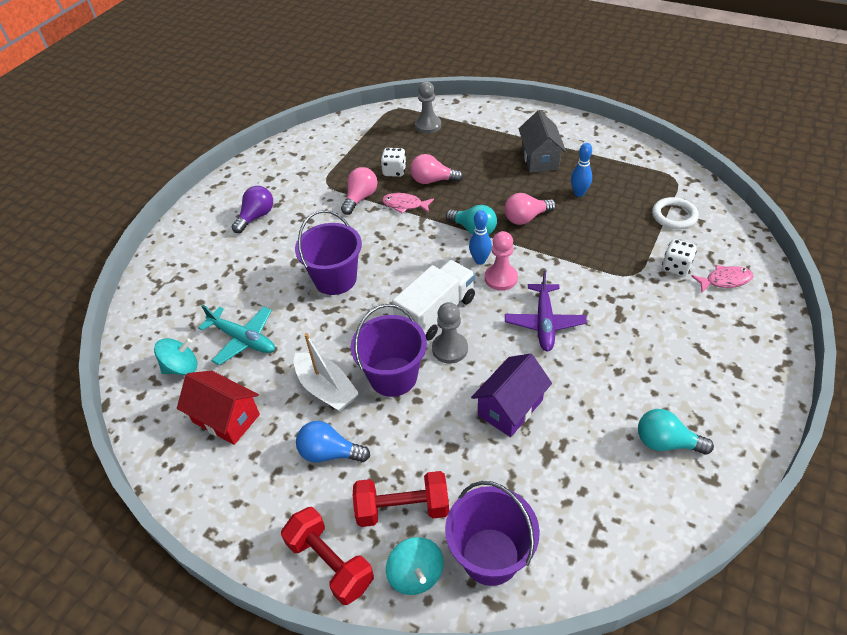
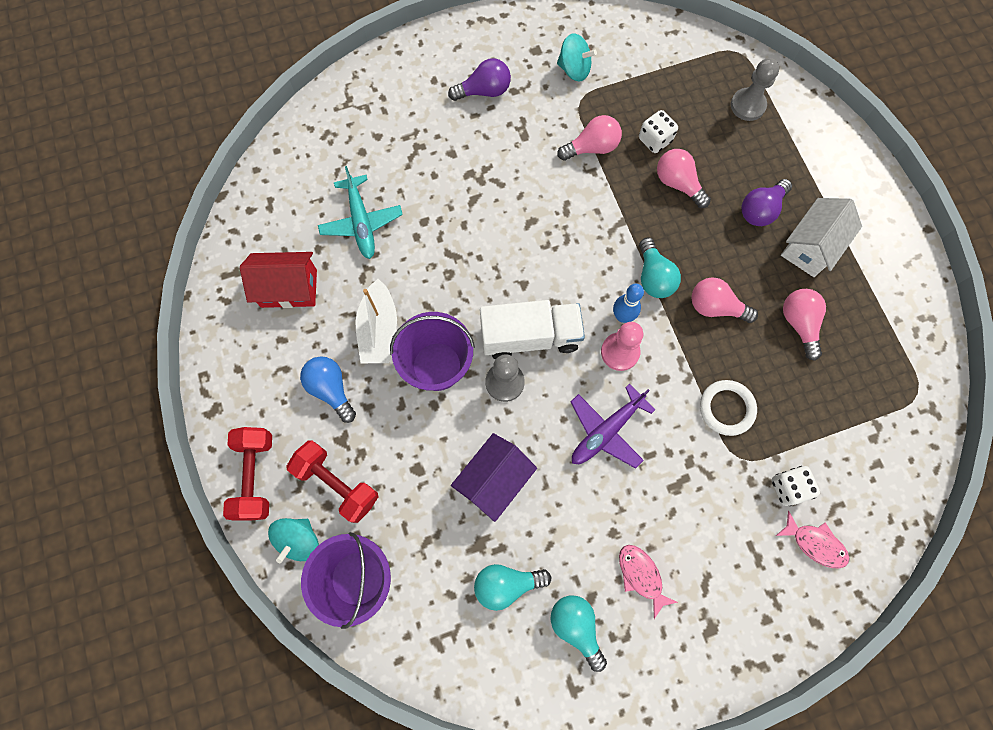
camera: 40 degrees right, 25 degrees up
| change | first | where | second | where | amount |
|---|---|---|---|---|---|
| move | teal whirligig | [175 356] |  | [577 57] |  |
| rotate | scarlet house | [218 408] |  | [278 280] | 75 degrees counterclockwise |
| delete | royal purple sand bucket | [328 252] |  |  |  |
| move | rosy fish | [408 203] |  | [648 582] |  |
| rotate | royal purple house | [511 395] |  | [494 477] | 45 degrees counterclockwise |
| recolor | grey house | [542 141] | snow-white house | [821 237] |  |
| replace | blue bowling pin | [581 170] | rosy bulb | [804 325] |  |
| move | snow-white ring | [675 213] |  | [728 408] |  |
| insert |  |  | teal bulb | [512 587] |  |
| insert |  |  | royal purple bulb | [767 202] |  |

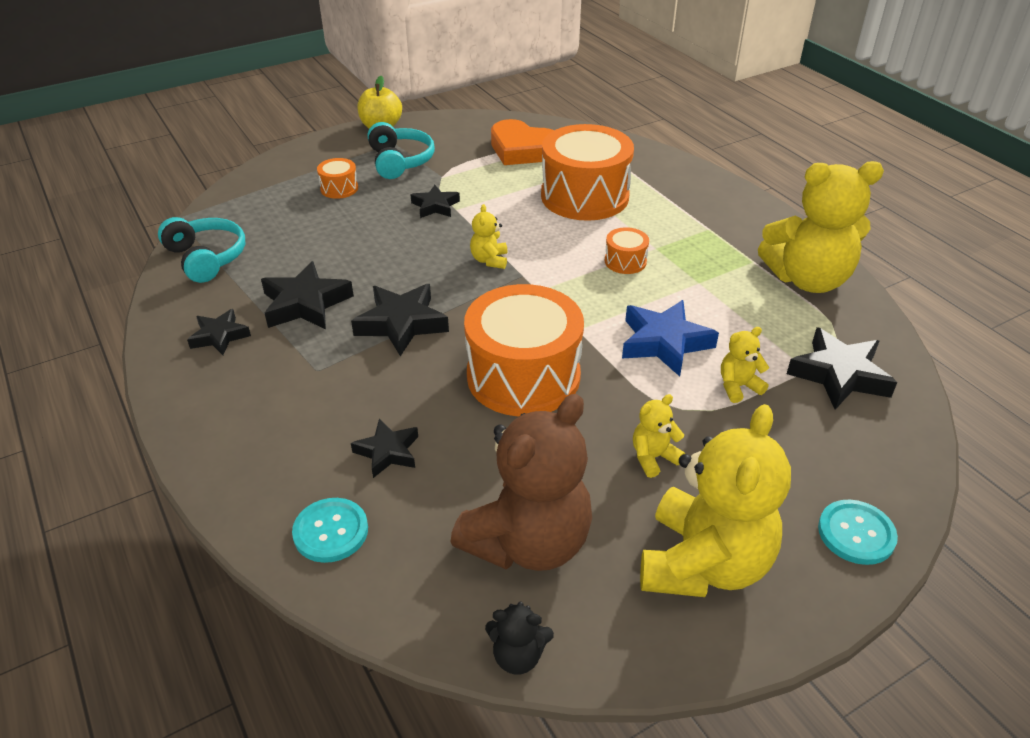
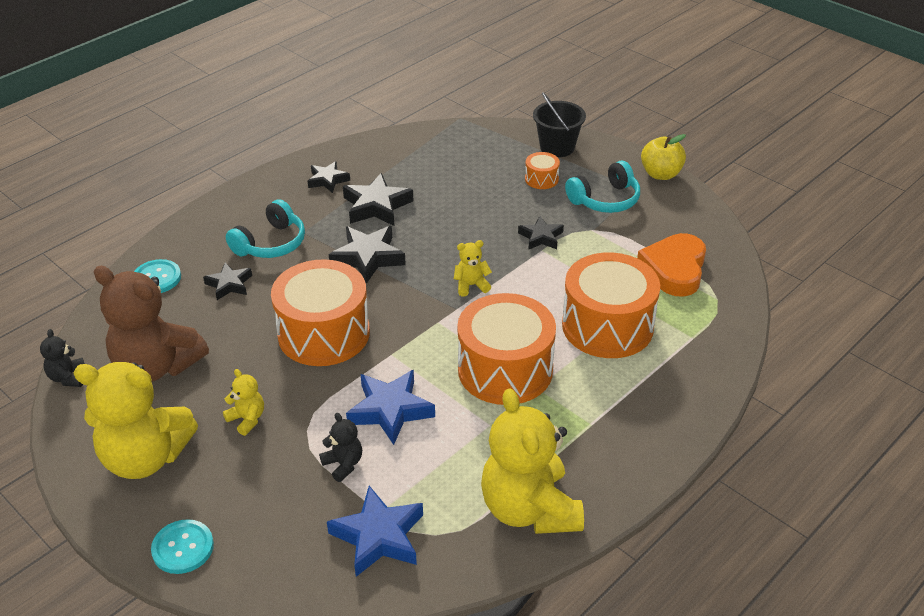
camera: 75 degrees right, 0 degrees up
| change | first | where | second | where | amount |
|---|---|---|---|---|---|
| move | teal headset | [201 250] |  | [265 228] |  |
| resize | orange drum | [627 250] |  | [506 349] | x2.32 |
| recolor | bright yellow teddy | [745 365] | black teddy | [340 447] |  |
| recolor | black star | [842 368] | blue star | [375 531] |  |
| insert |  |  | black sand bucket | [559 125] |  |

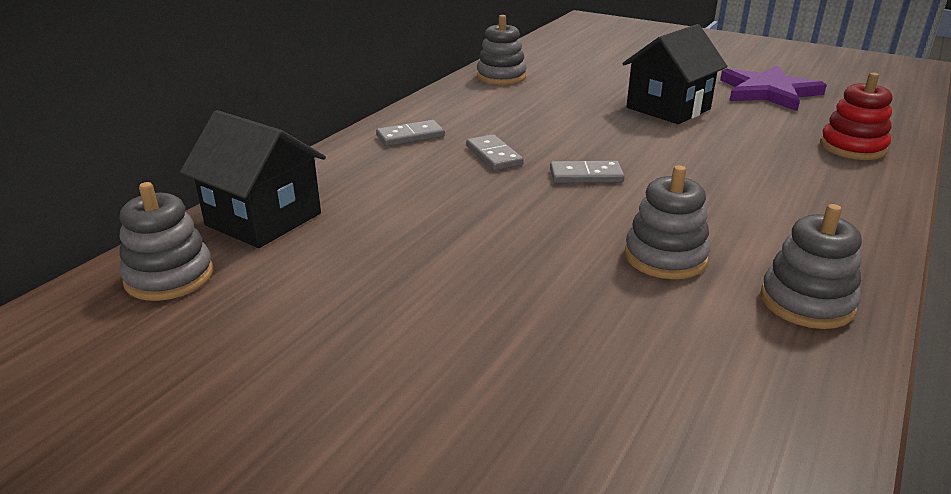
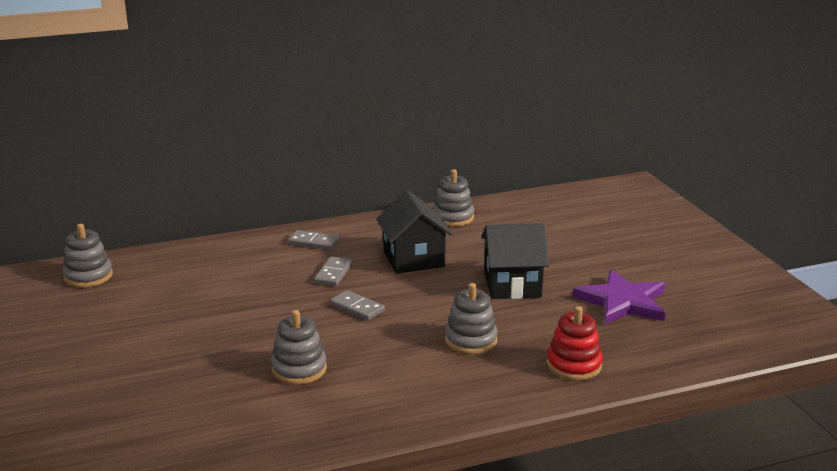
camera: 40 degrees right, 5 degrees down
| change | first | where | second | where | amount |
|---|---|---|---|---|---|
| move | black house | [253 179] |  | [414 232] |  |
| move | grey stacking rings | [811 266] |  | [471 318] |  |

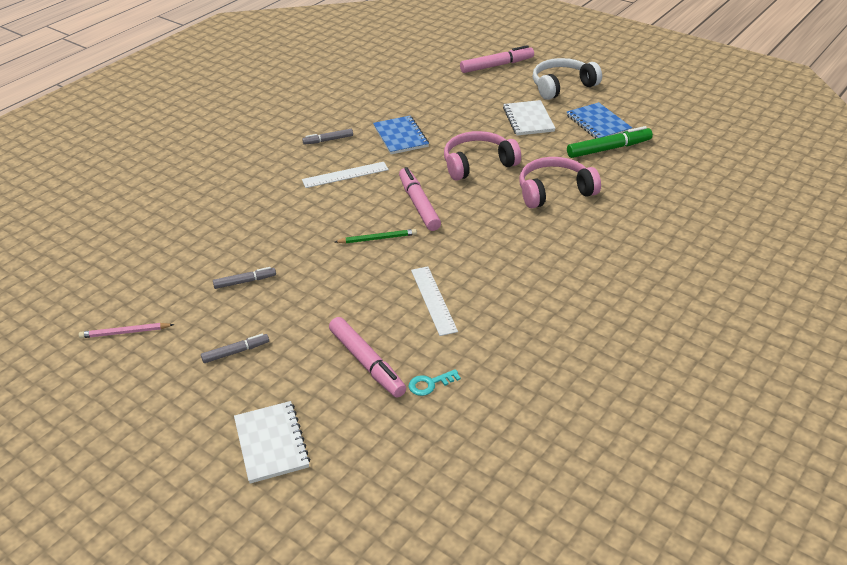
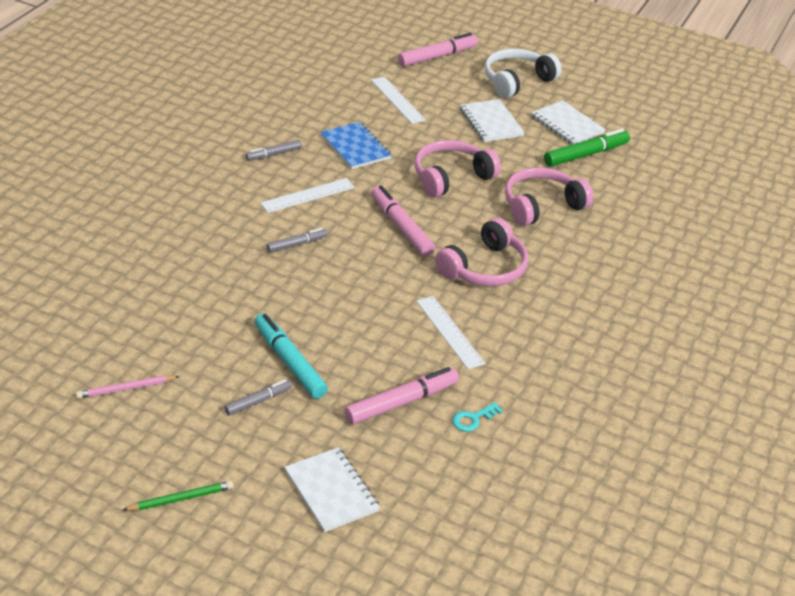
camera: 15 degrees left, 0 degrees up
| change | first | where | second | where | amount |
|---|---|---|---|---|---|
| move | grey marker | [244 278] |  | [296 240] |  |
| rotate | rosy marker | [367 357] |  | [401 396] | 75 degrees counterclockwise |
| move | green wooden pencil | [376 236] |  | [178 496] |  |
| recolor | blue notebook | [599 120] | snow-white notebook | [568 122] |  |
| insert |  |  | teal marker | [291 356] |  |
| insert |  |  | snow-white straightedge | [398 100] |  |
| insert |  |  | rosy headset | [481 252] |  |

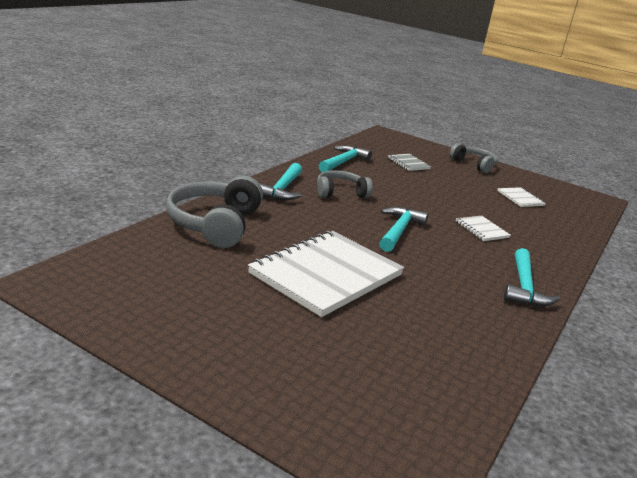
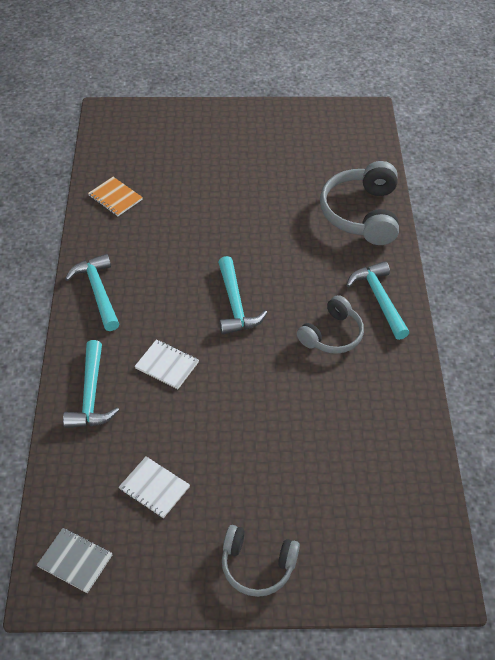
camera: 150 degrees right, 25 degrees up
| change | first | where | second | where | amount |
|---|---|---|---|---|---|
| rotate | grey headset | [214 212] |  | [359 203] | 150 degrees counterclockwise |
| delete | snow-white notebook | [326 274] |  |  |  |
| move | teal claw hammer | [345 158] |  | [91 384] |  |
| move | grey notebook | [409 162] |  | [75 560] |  |
| insert |  |  | orange notebook | [115 196] |  |

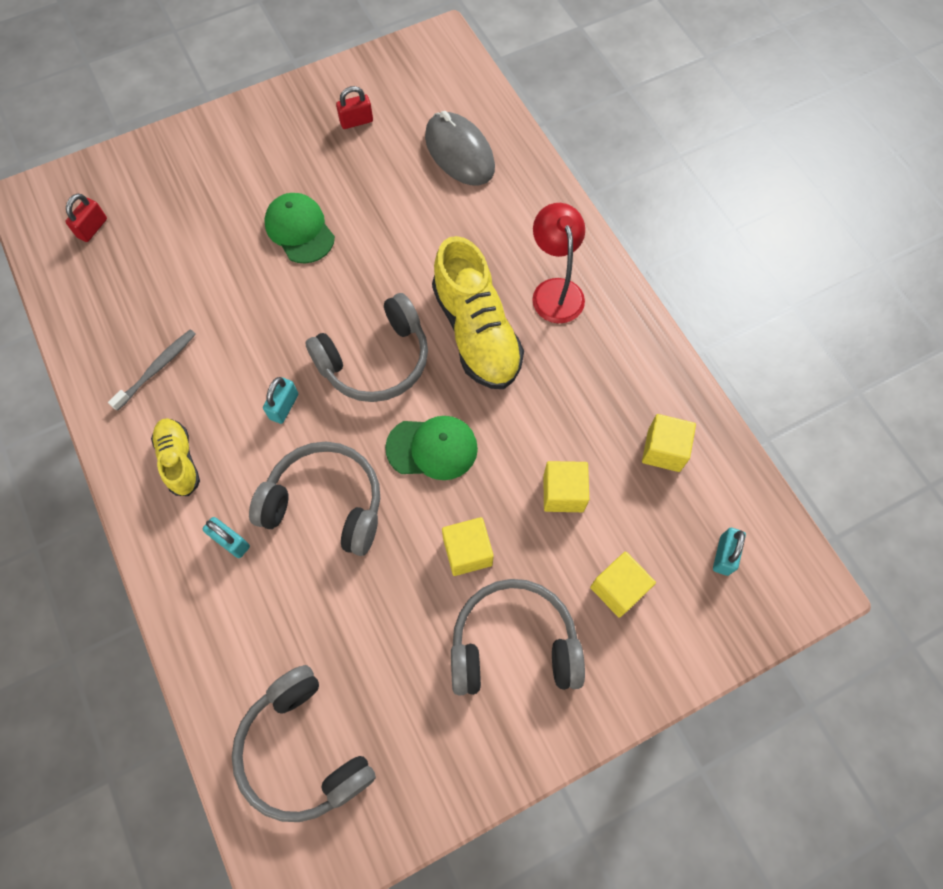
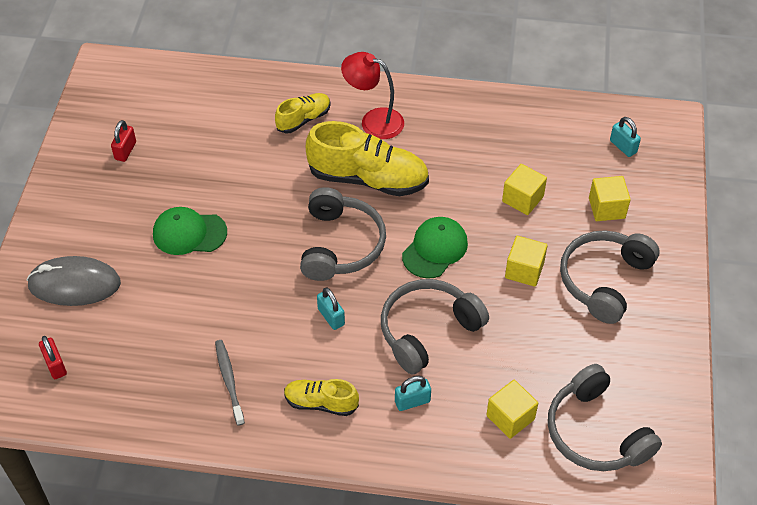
camera: 55 degrees left, 15 degrees down
| change | first | where | second | where | amount |
|---|---|---|---|---|---|
| rotate | grey headset | [304 743] |  | [605 417] | 60 degrees clockwise |
| move | grey mouse | [460 148] |  | [74 281] |  |
| move | bright yellow solid cube | [669 443] |  | [512 409] |  |
| insert |  |  | bright yellow sneaker | [303 113] |  |

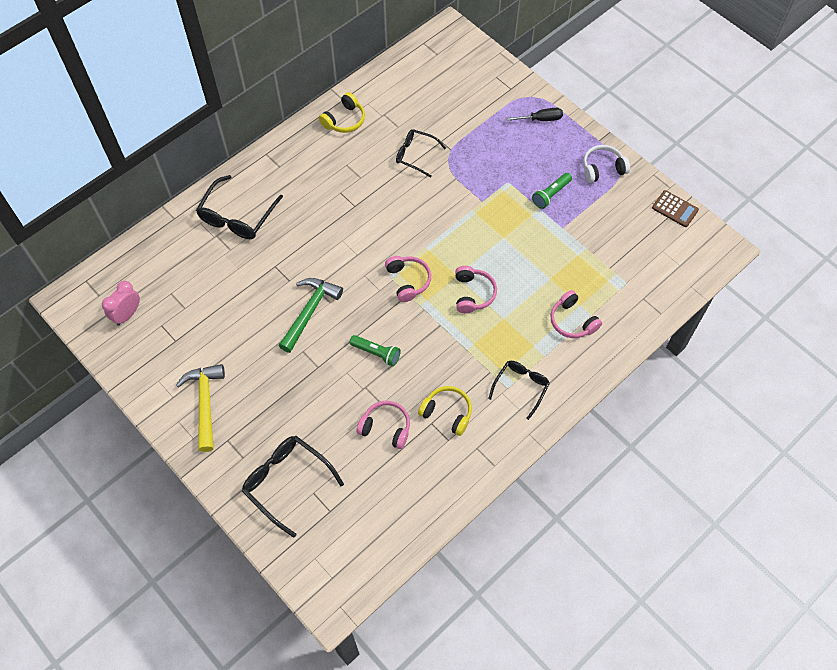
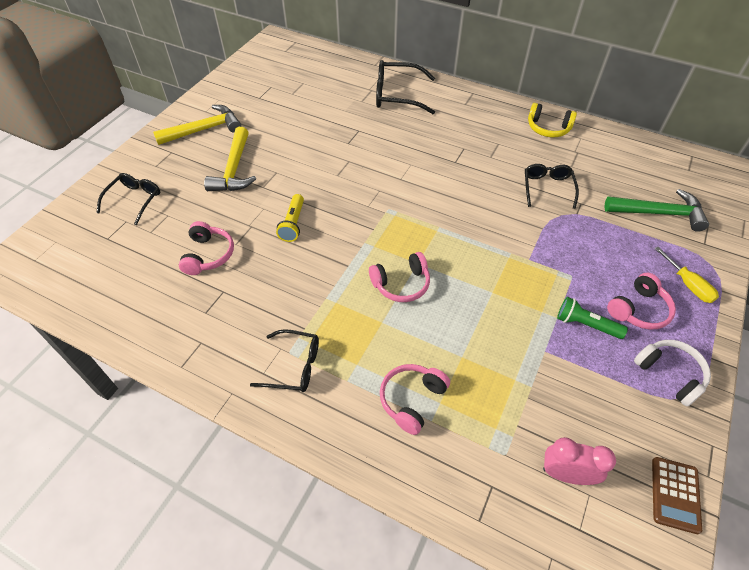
camera: 70 degrees right, 10 degrees down
| change | first | where | second | where | amount |
|---|---|---|---|---|---|
| move | rosy clock | [121 303] |  | [579 461] |  |
| resize | black glasses | [293 487] |  | [128 199] | x0.65 |
| move | green claw hammer | [311 315] |  | [656 210] |  |
| recolor | green flashlight | [375 351] | bright yellow flashlight | [290 218] |  |
| move | rosy headset | [408 279] |  | [641 301] |  |
| delete | bright yellow headset | [445 411] |  |  |  |
| recolor | black flat screwdriver | [535 114] | bright yellow flat screwdriver | [687 275] |  |
| insert |  |  | bright yellow claw hammer | [230 159] |  |

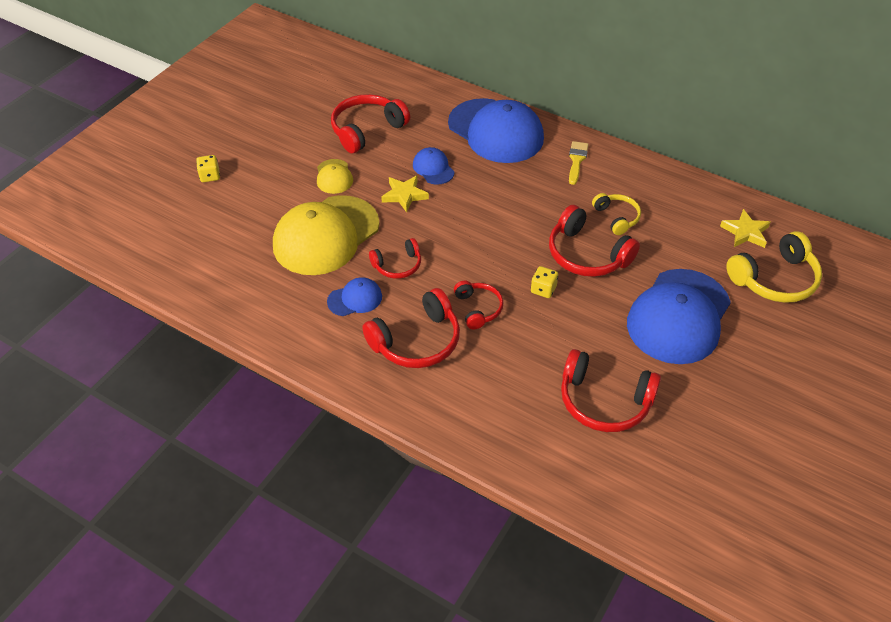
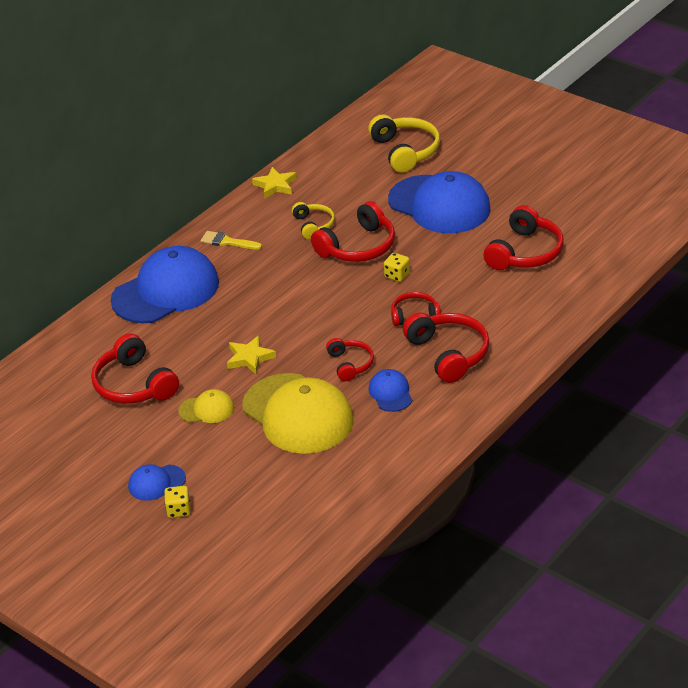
camera: 80 degrees left, 10 degrees down
| change | first | where | second | where | amount |
|---|---|---|---|---|---|
| move | blue cap | [433 166] |  | [157 482] |  |
| rotate | bright yellow headset | [616 214] |  | [313 220] | 90 degrees clockwise |
| move | bright yellow star | [745 228] |  | [274 182] |  |

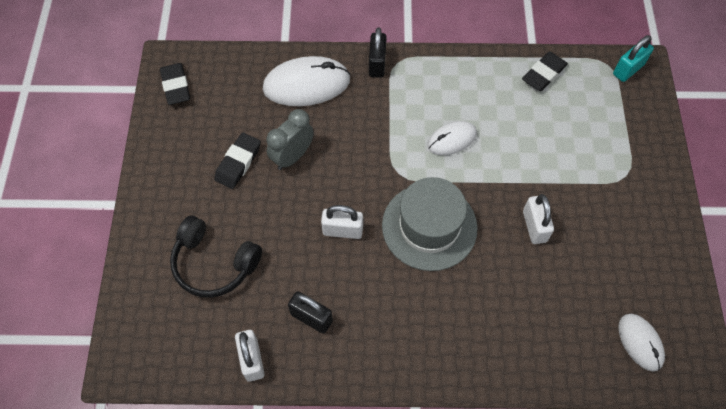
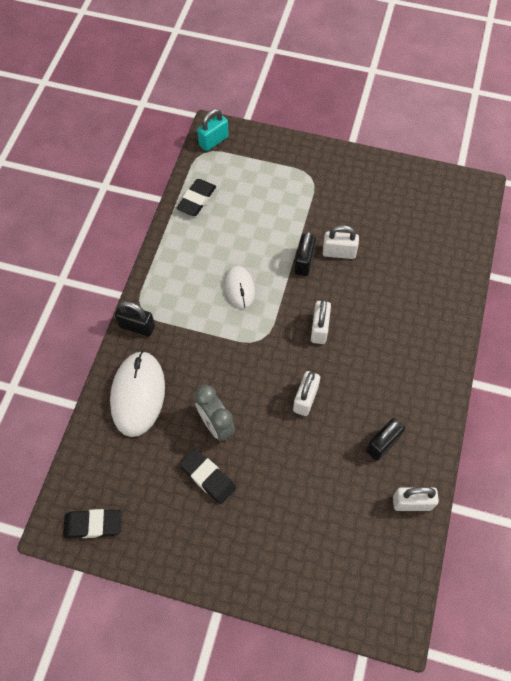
camera: 75 degrees left, 0 degrees up
| change | first | where | second | where | amount |
|---|---|---|---|---|---|
| delete | black headset | [216 257] |  |  |  |
| replace | grey hat | [430 224] | snow-white small lock | [321 321] |  |
| rotate | black pencil eraser | [545 71] |  | [196 197] | 60 degrees clockwise |
| rotate | teal small lock | [633 58] |  | [213 130] | 75 degrees clockwise |
| delete | snow-white mouse | [641 343] |  |  |  |
| insert |  |  | black small lock | [305 253] |  |

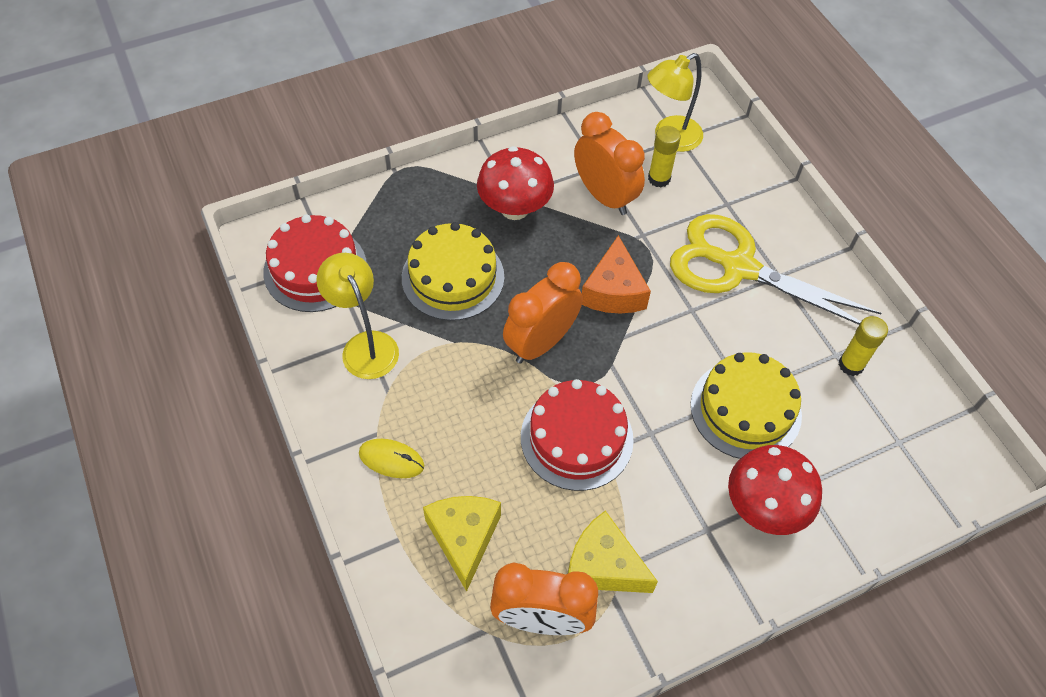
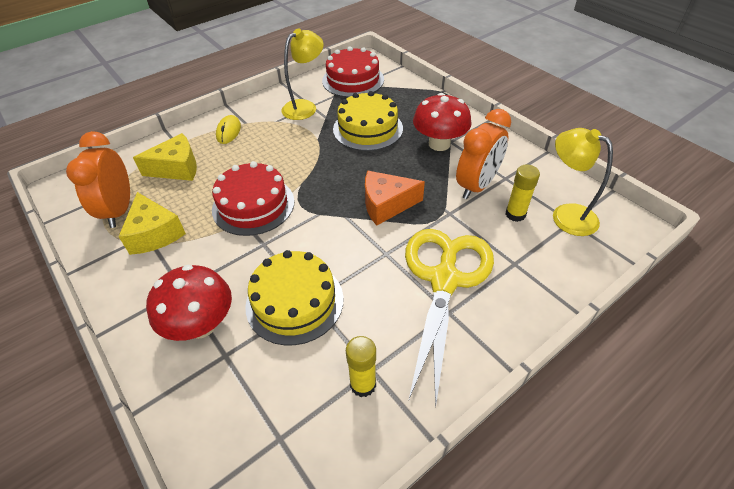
camera: 80 degrees right, 10 degrees down
| change | first | where | second | where | amount |
|---|---|---|---|---|---|
| delete | orange clock | [543 313] |  |  |  |
| rotate | bright yellow cheese | [613 552] |  | [152 223] | 135 degrees clockwise |

